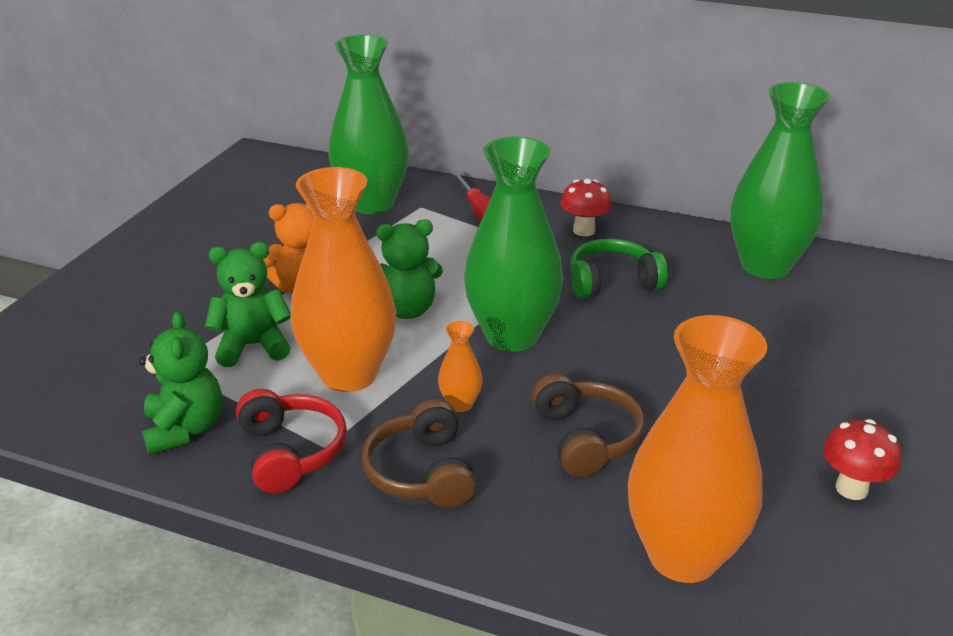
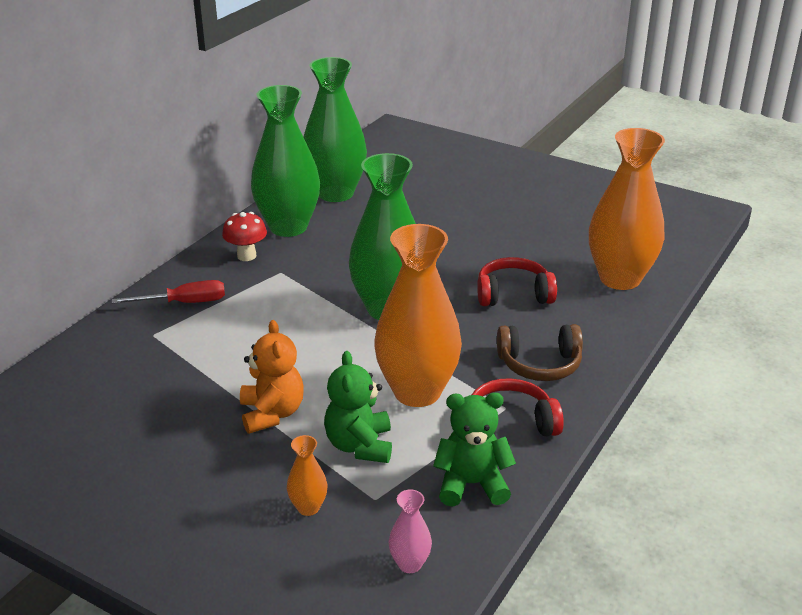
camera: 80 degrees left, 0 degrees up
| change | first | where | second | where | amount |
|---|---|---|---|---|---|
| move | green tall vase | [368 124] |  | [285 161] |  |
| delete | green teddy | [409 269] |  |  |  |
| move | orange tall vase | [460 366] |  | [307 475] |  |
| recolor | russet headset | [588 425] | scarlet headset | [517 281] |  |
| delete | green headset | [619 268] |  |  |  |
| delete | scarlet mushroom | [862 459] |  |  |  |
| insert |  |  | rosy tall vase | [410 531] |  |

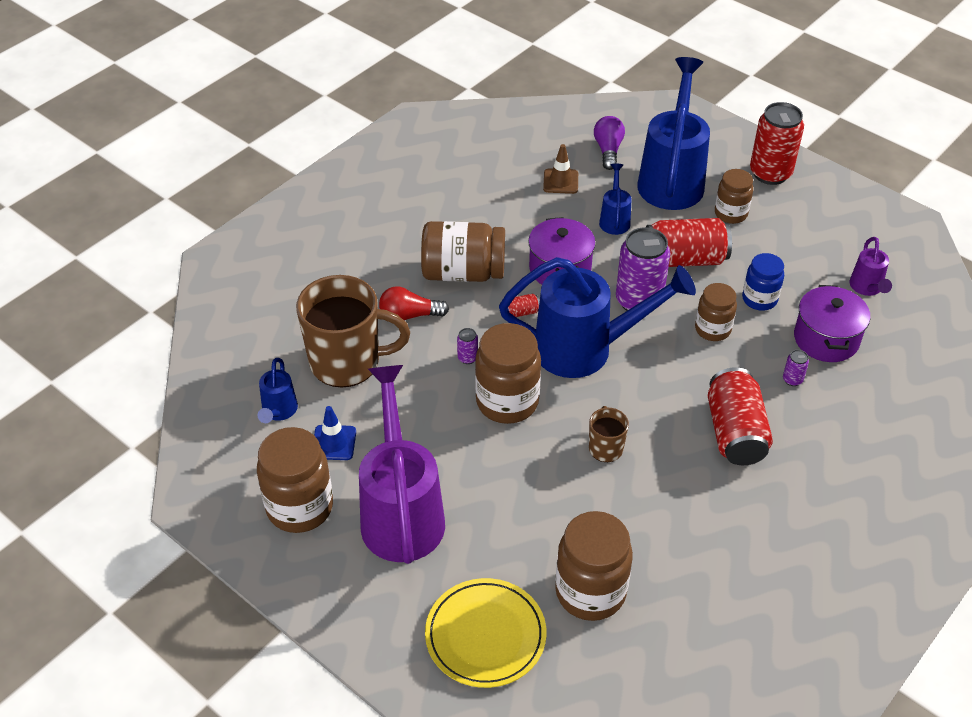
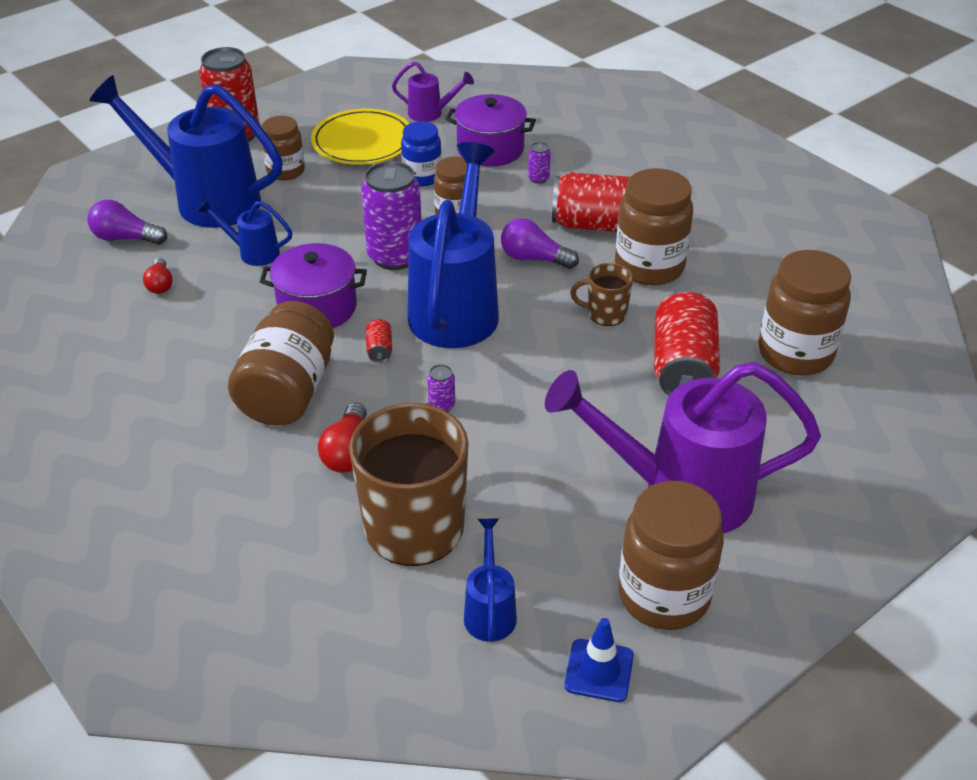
camera: 80 degrees left, 5 degrees down
| change | first | where | second | where | amount |
|---|---|---|---|---|---|
| rotate | blue watering can | [277 390] |  | [490 580] | 105 degrees counterclockwise |
| move | blue traffic cone | [335 433] |  | [599 660] |  |
| move | bright yellow flat dish | [486 633] |  | [360 137] |  |
| move | russet jar | [508 373] |  | [654 227] |  |
| replace | russet traffic cone | [560 169] | scarlet bulb | [158 276] |  |
| move | scarlet tin | [689 242] |  | [687 342] |  |
| insert |  |  | royal purple bulb | [540 243] |  |

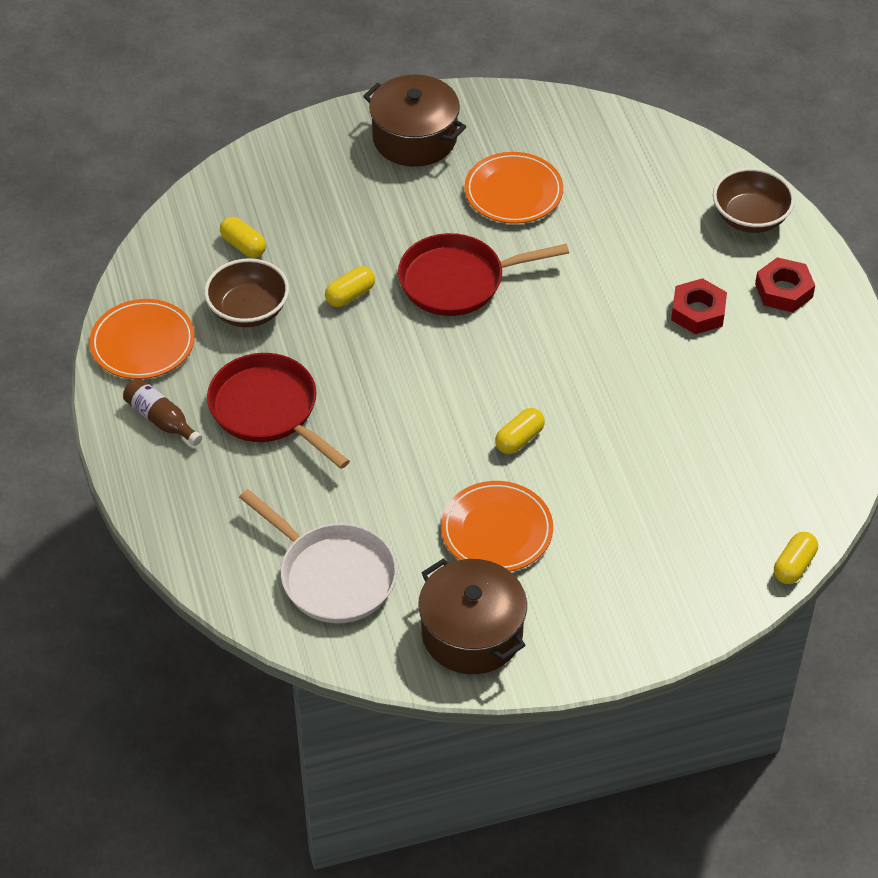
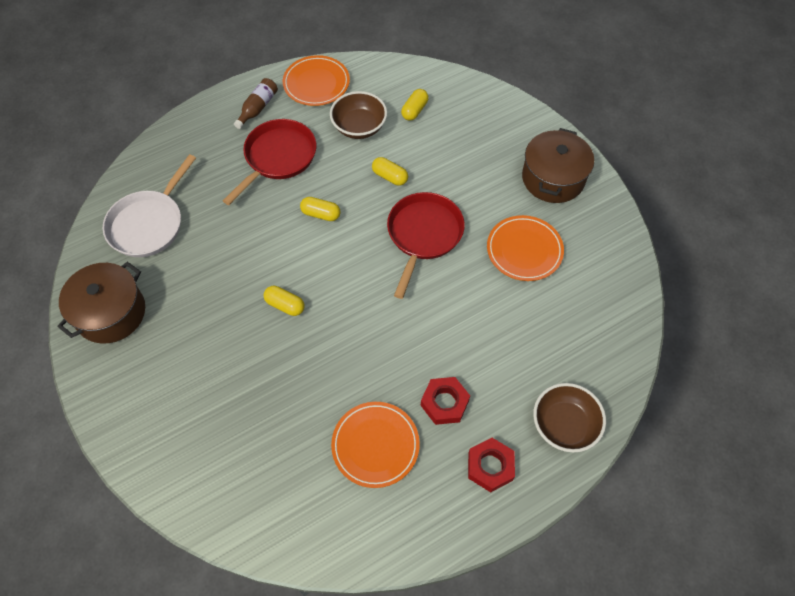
camera: 75 degrees right, 10 degrees up
| change | first | where | second | where | amount |
|---|---|---|---|---|---|
| rotate | scarlet skillet | [483 274] |  | [426 245] | 45 degrees clockwise |
| move | orange flat dish | [497 526] |  | [375 445] |  |
| move | bright yellow pill shape | [796 558] |  | [320 209] |  |

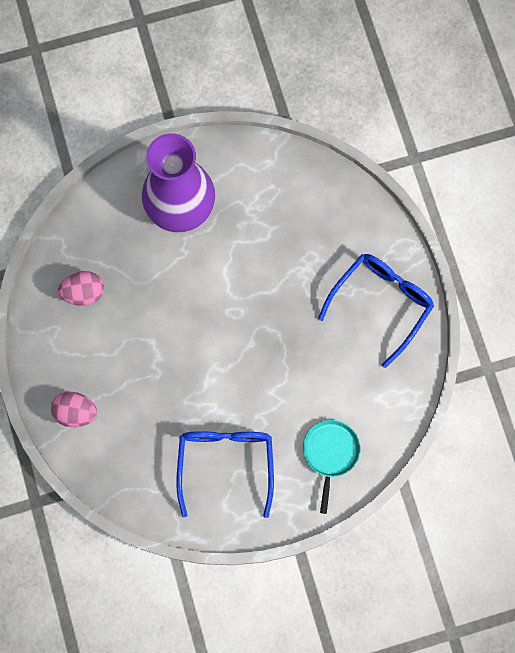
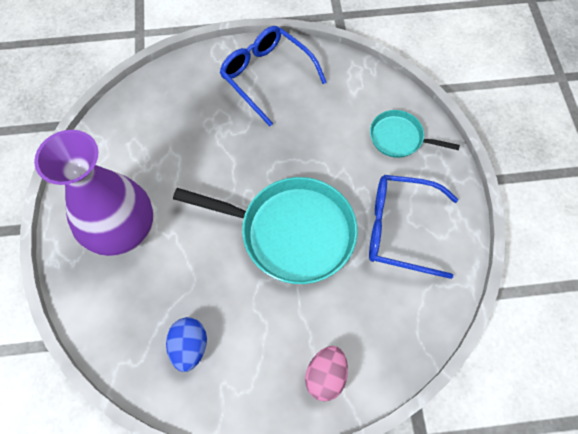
camera: 80 degrees left, 10 degrees down
| change | first | where | second | where | amount |
|---|---|---|---|---|---|
| recolor | rosy egg | [81 288] | blue egg | [186 344] |  |
| insert |  |  | teal skillet | [265 230] |  |

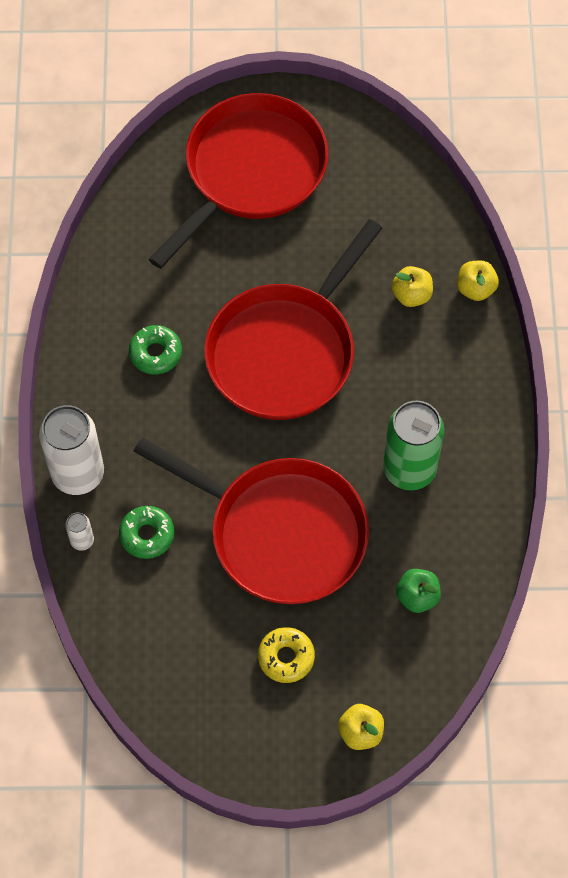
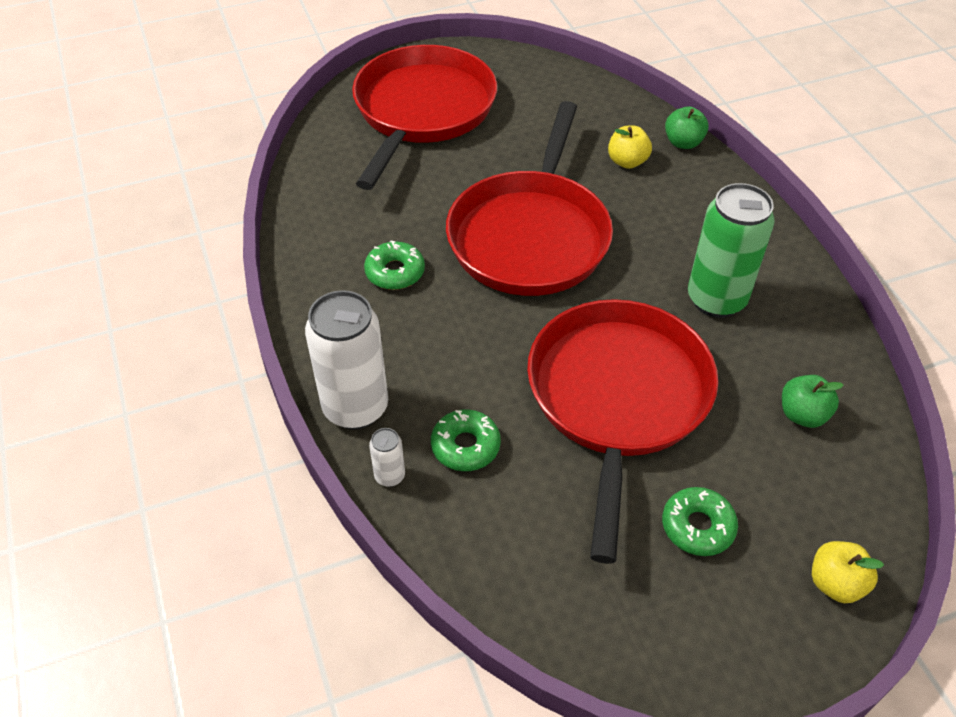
camera: 20 degrees left, 15 degrees down
| change | first | where | second | where | amount |
|---|---|---|---|---|---|
| rotate | scarlet skillet | [251 520] |  | [622 431] | 90 degrees counterclockwise |
| recolor | bright yellow donut | [286 655] | green donut | [700 521] |  |
| recolor | bright yellow toy apple | [478 281] | green toy apple | [687 127] |  |

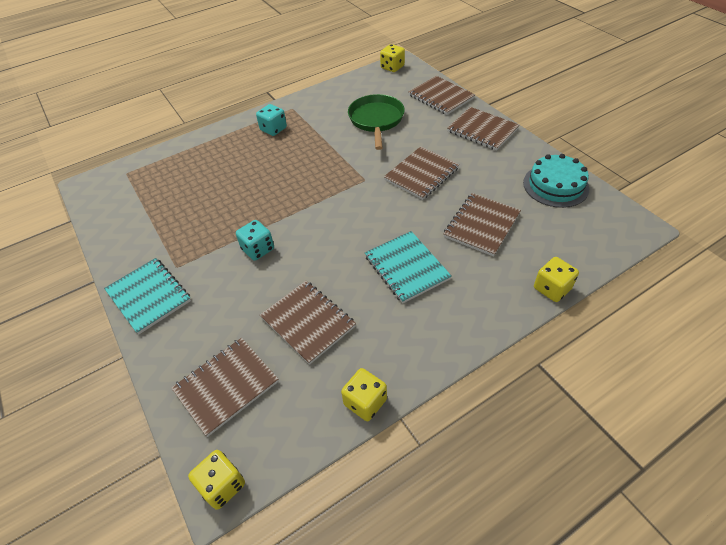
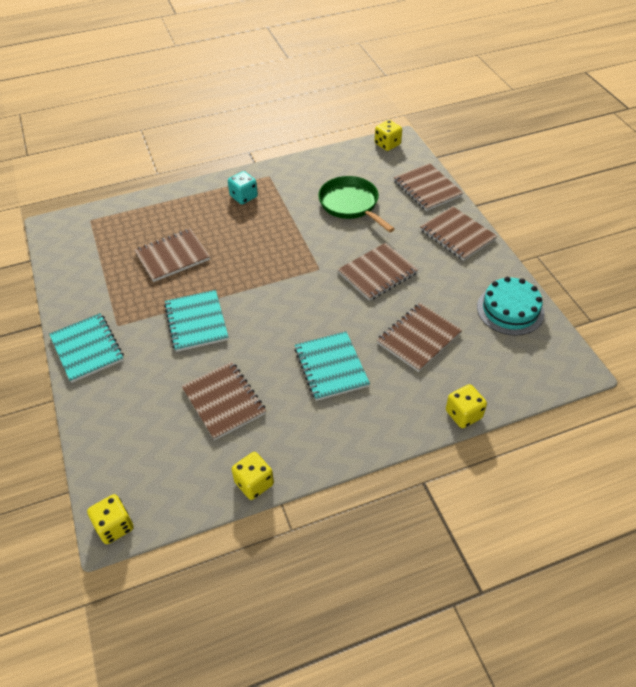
camera: 10 degrees right, 0 degrees up
| change | first | where | second | where | amount |
|---|---|---|---|---|---|
| move | russet notebook | [225 387] |  | [172 255] |  |
| replace | teal dice | [255 240] | teal notebook | [196 321] |  |
| rotate | green skillet | [376 122] |  | [356 204] | 45 degrees counterclockwise |

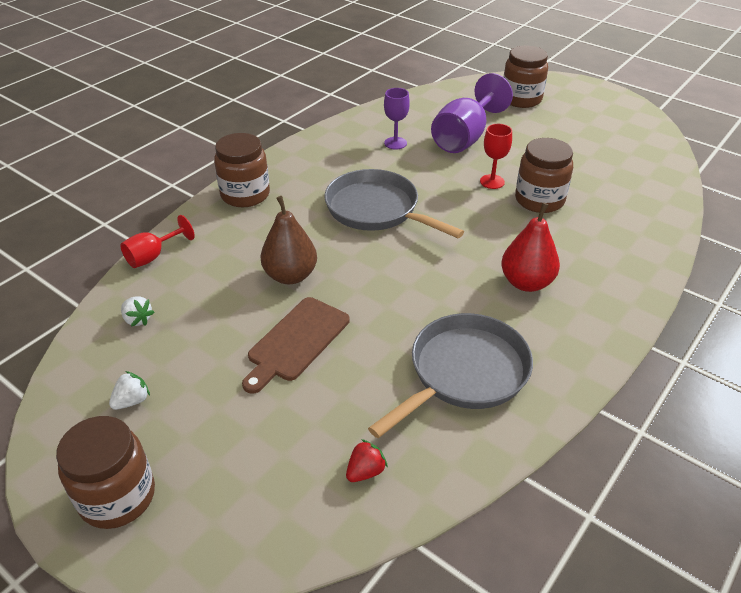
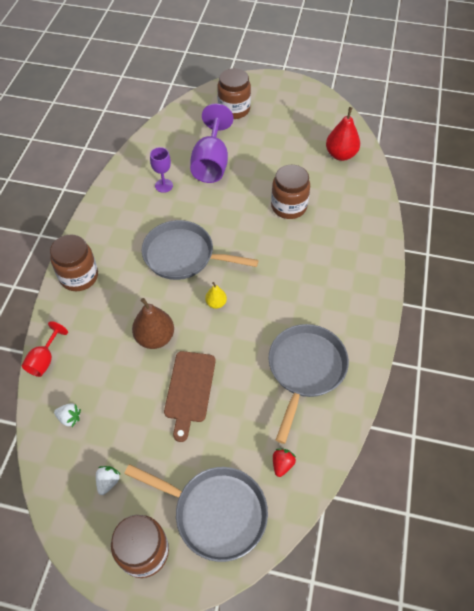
camera: 25 degrees left, 15 degrees up
| change | first | where | second | where | amount |
|---|---|---|---|---|---|
| delete | scarlet wine glass | [496 156] |  |  |  |
| move | scarlet toy pear | [530 247] |  | [343 134] |  |
| insert |  |  | grey skillet | [196 513] |  |
| insert |  |  | bright yellow toy pear | [216 295] |  |

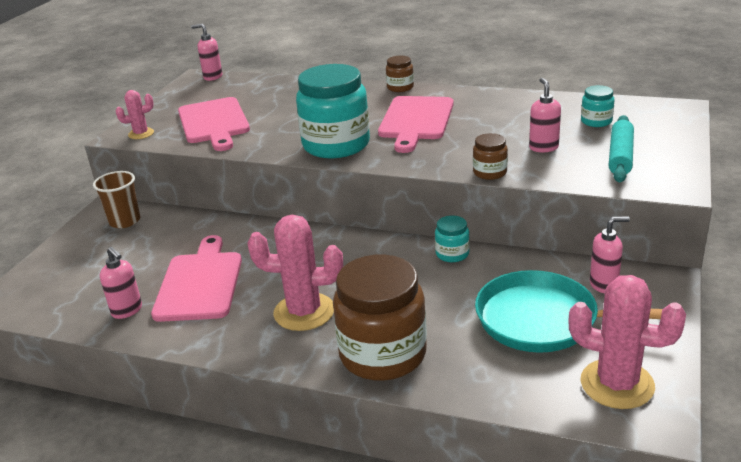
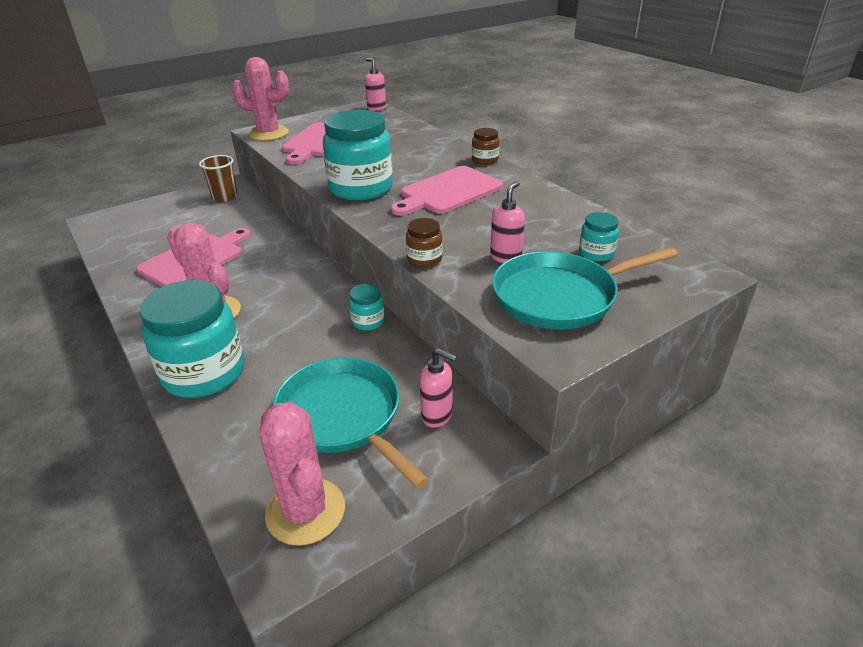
camera: 35 degrees right, 5 degrees up
| change | first | where | second | where | amount |
|---|---|---|---|---|---|
| delete | rosy pump bottle | [121 283] |  |  |  |
| resize | rosy saguaro cactus | [135 114] |  | [260 99] | x1.89 |
| recolor | russet jar | [380 318] | teal jar | [192 339] |  |
| replace | teal pastry roller | [621 148] | teal skillet | [585 288] |  |

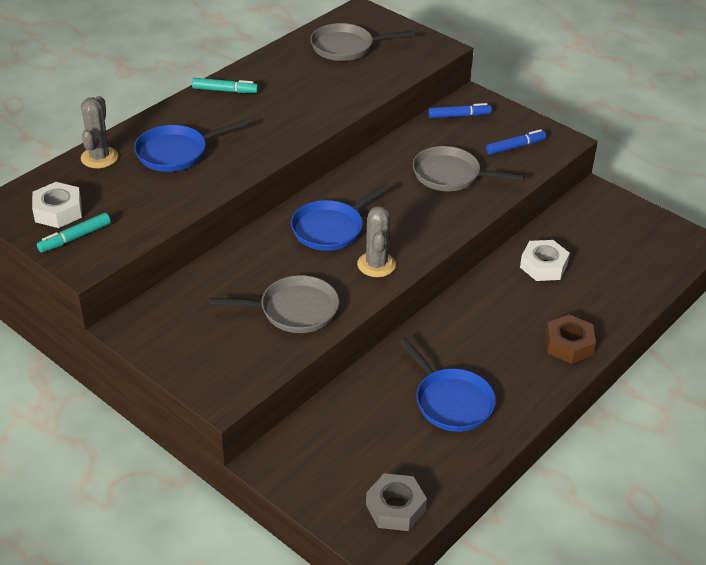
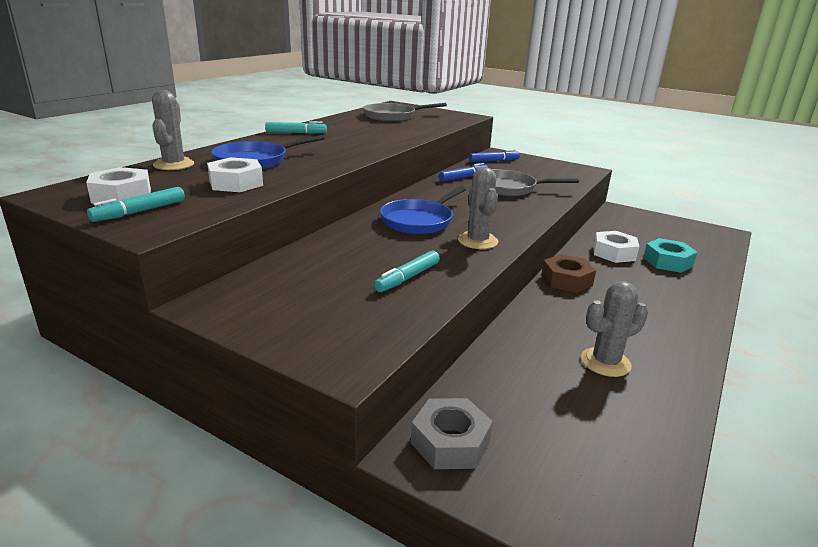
camera: 10 degrees left, 15 degrees down
| change | first | where | second | where | amount |
|---|---|---|---|---|---|
| replace | grey skillet | [274 304] | teal marker | [407 271] |  |
| move | grey nut | [396 502] |  | [452 433] |  |
| replace | blue skillet | [447 384] | grey saguaro cactus | [614 329] |  |
| move | blue marker | [516 142] |  | [463 172] |  |
| move | russet nut | [570 339] |  | [569 273] |  |
| insert |  |  | snow-white nut | [235 174] |  |
| insert |  |  | teal nut | [670 255] |  |

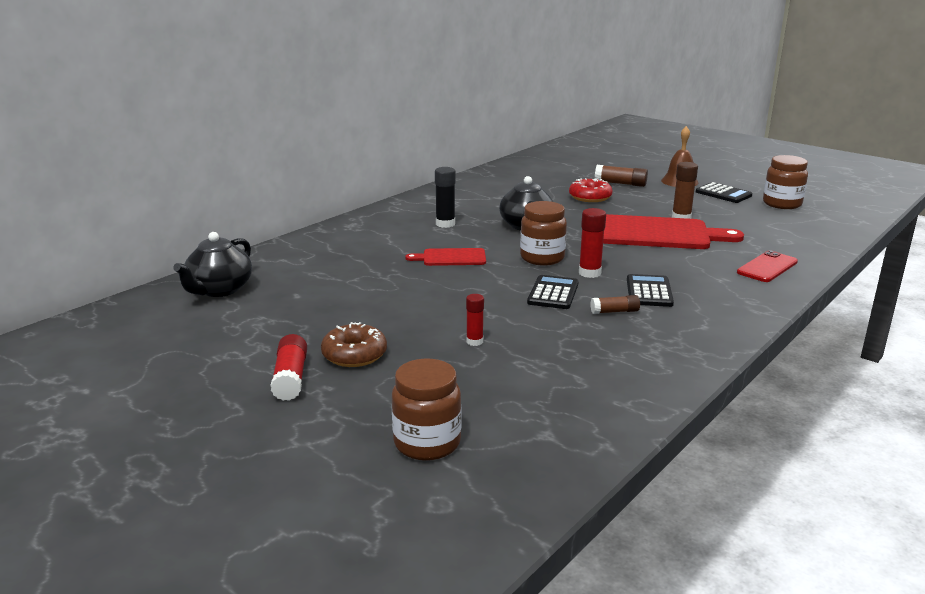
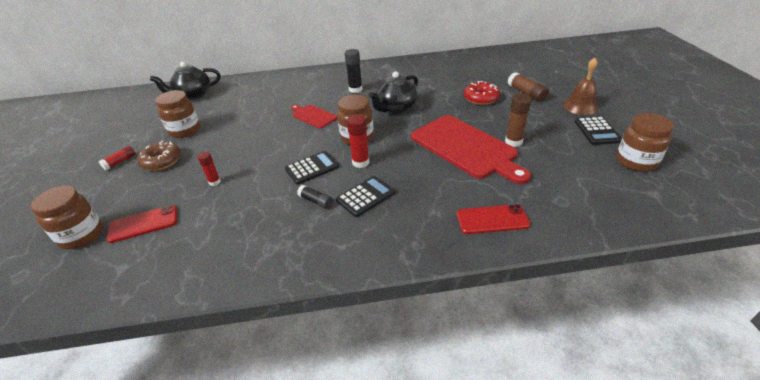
camera: 45 degrees right, 15 degrees up
| change | first | where | second | where | amount |
|---|---|---|---|---|---|
| resize | scarlet glue stick | [288 367] |  | [117 158] | x0.64 |
| recolor | russet glue stick | [615 304] | black glue stick | [315 197] |  |
| insert |  |  | scarlet mobile phone | [142 224] |  |
| insert |  |  | russet jar | [178 114] |  |

